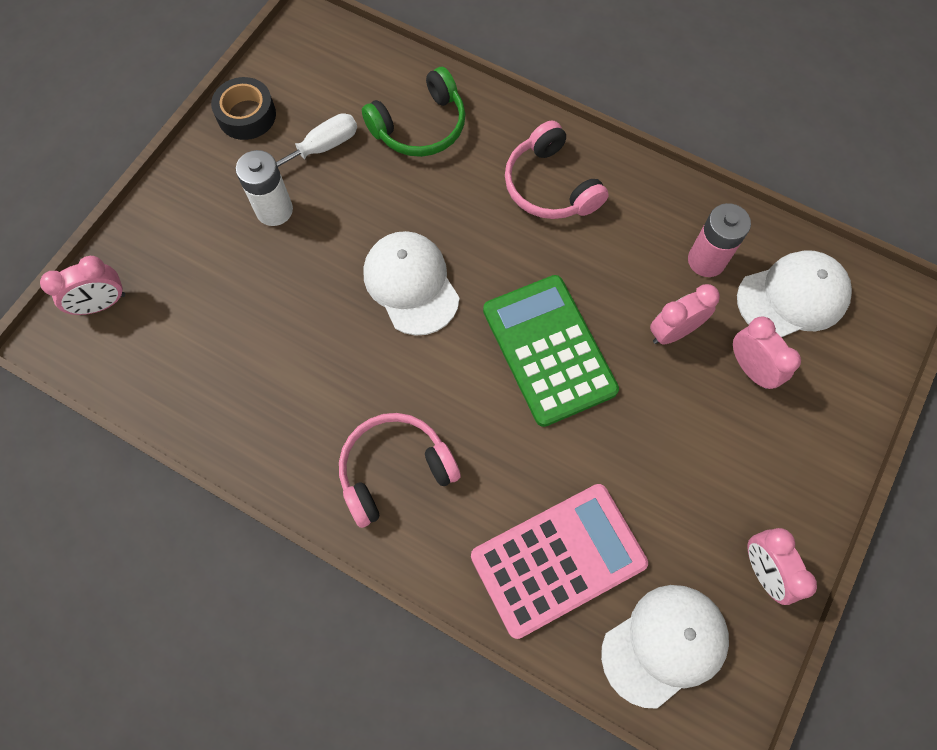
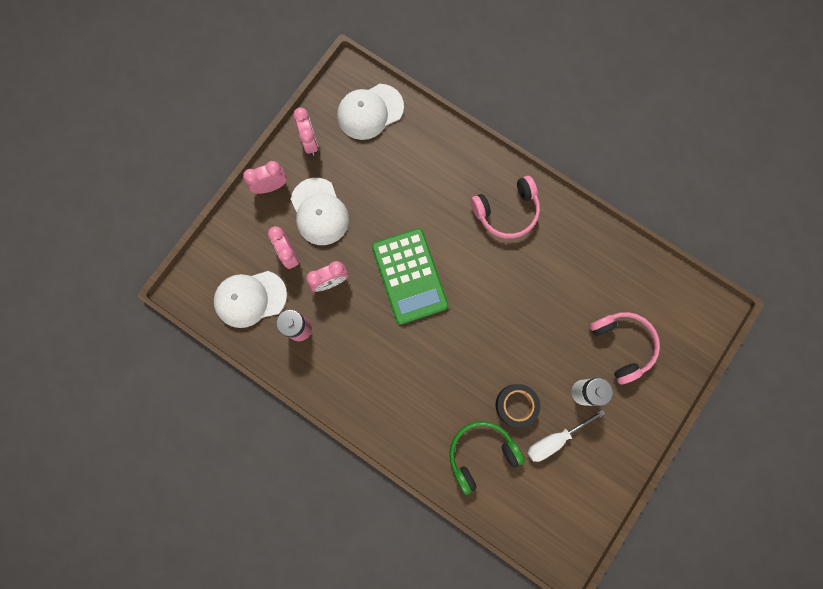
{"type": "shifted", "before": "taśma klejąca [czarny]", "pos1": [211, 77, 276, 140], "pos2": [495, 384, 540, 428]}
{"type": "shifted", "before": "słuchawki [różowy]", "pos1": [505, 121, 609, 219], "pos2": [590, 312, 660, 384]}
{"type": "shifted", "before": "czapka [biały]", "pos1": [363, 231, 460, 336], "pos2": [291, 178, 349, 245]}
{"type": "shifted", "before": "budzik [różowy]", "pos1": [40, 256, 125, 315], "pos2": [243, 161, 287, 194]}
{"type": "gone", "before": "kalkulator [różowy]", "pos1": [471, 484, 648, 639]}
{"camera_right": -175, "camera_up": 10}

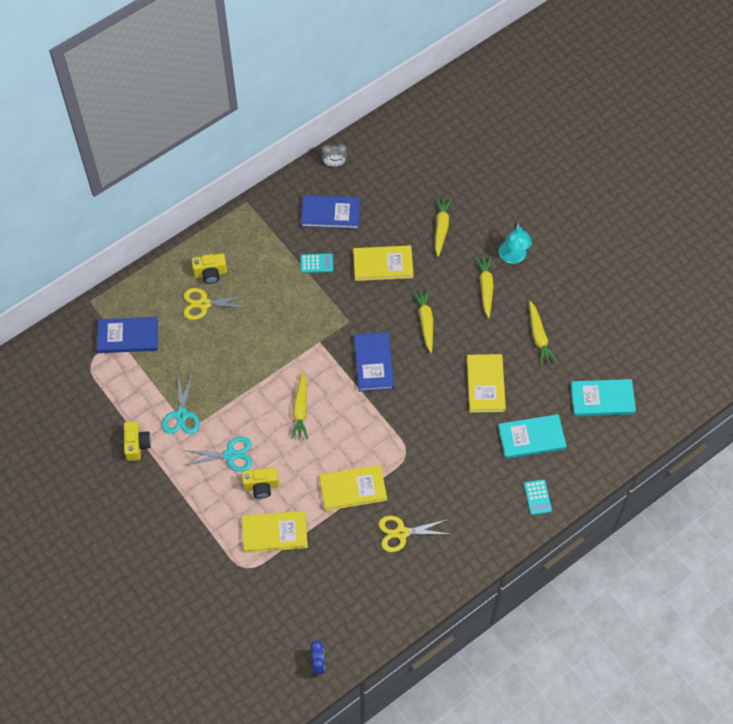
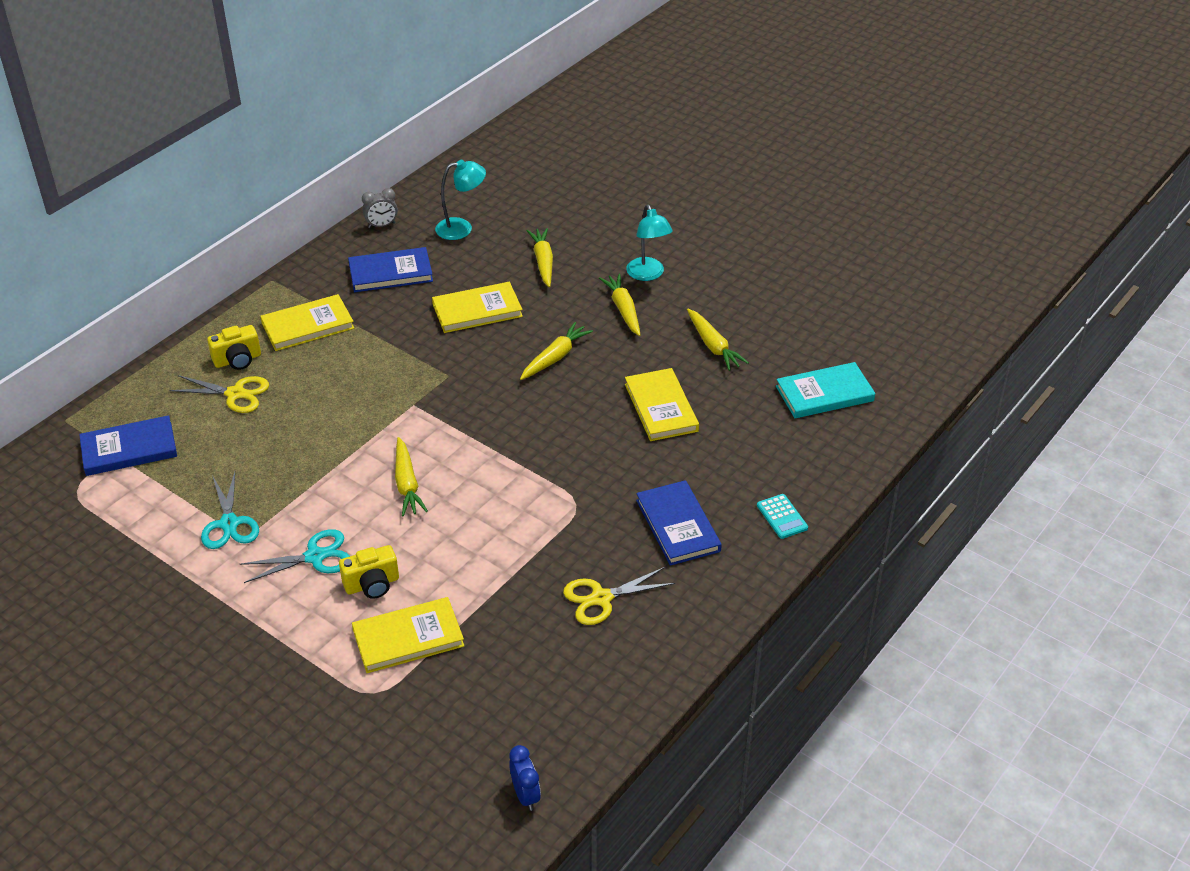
{"type": "gone", "before": "kalkulator [turkusowy]", "pos1": [300, 253, 333, 273]}
{"type": "rotated", "before": "nożyczki [żółty]", "pos1": [184, 288, 249, 320], "pos2": [169, 375, 269, 413], "turn": -150}
{"type": "rotated", "before": "marchewka [żółty]", "pos1": [413, 289, 433, 353], "pos2": [520, 322, 593, 380], "turn": 60}
{"type": "shifted", "before": "książka [niebieski]", "pos1": [354, 332, 394, 392], "pos2": [636, 480, 722, 566]}
{"type": "gone", "before": "książka [turkusowy]", "pos1": [498, 414, 567, 459]}
{"type": "gone", "before": "aparat fotograficzny [żółty]", "pos1": [124, 421, 151, 461]}
{"type": "shifted", "before": "książka [żółty]", "pos1": [319, 465, 387, 511], "pos2": [260, 294, 354, 351]}
{"type": "new", "after": "lampka [turkusowy]", "pos2": [435, 160, 486, 240]}
{"camera_right": -15, "camera_up": -20}

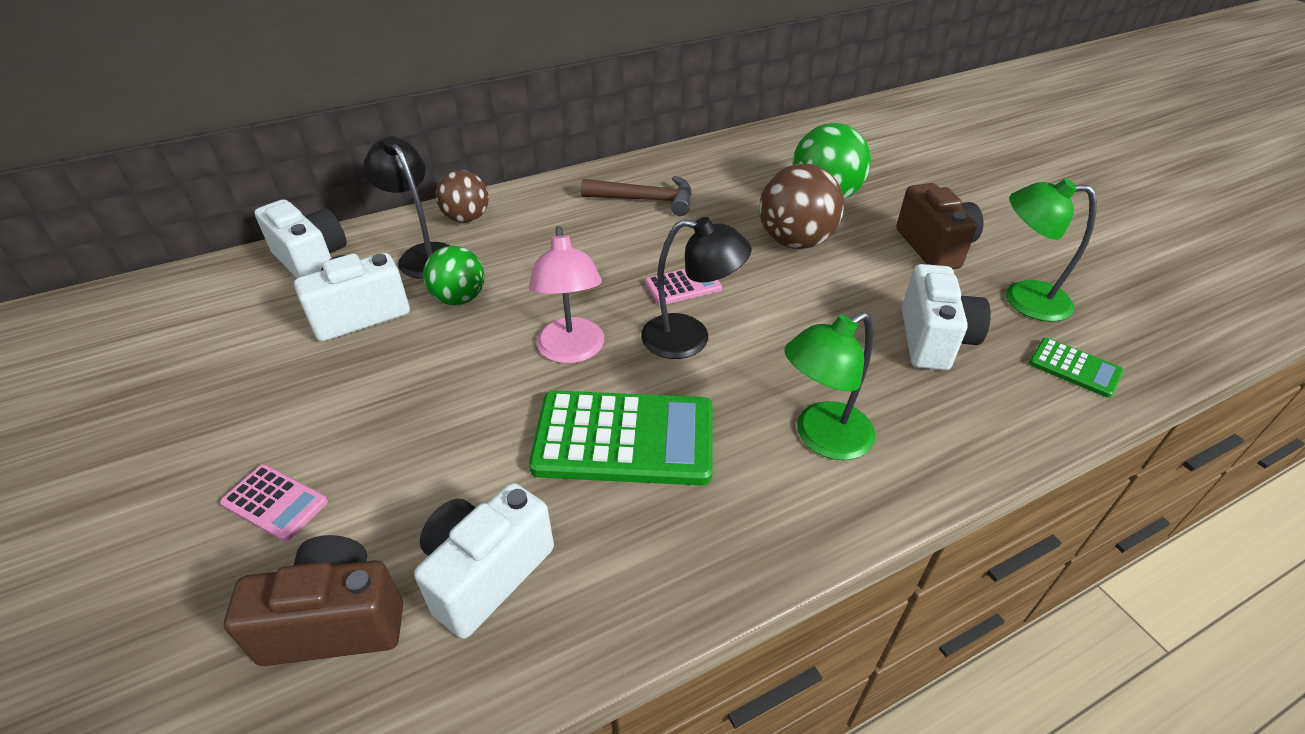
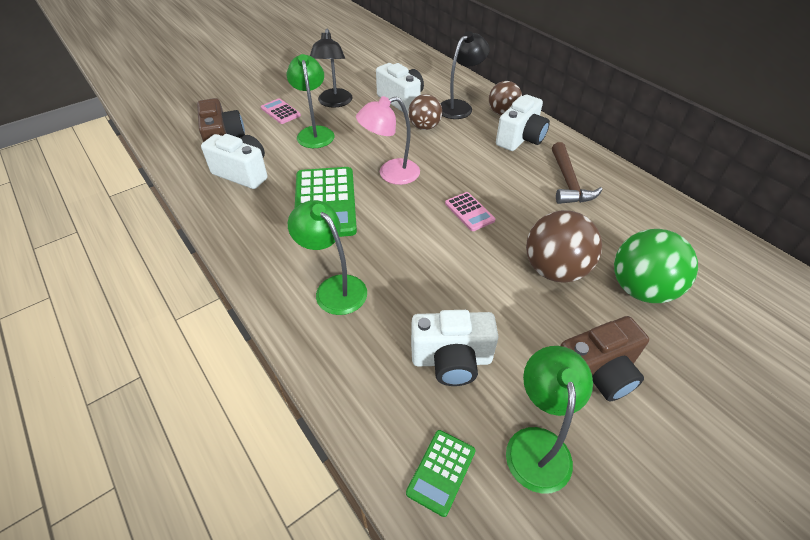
{"type": "shifted", "before": "aparat fotograficzny [biały]", "pos1": [254, 199, 347, 278], "pos2": [496, 95, 550, 151]}
{"type": "shifted", "before": "lampka [czarny]", "pos1": [641, 217, 752, 359], "pos2": [310, 29, 352, 108]}
{"type": "repainted", "before": "piłka [zielony]", "after": "piłka [brązowy]", "pos1": [423, 246, 485, 305], "pos2": [408, 94, 442, 130]}
{"type": "rotated", "before": "kalkulator [różowy]", "pos1": [220, 464, 328, 542], "pos2": [261, 98, 301, 124], "turn": 120}
{"type": "new", "after": "lampka [zielony]", "pos2": [287, 54, 334, 148]}
{"camera_right": 80, "camera_up": 5}

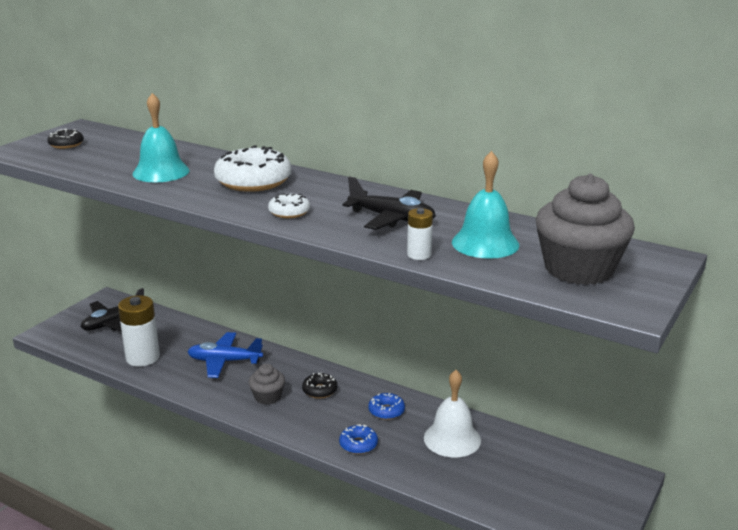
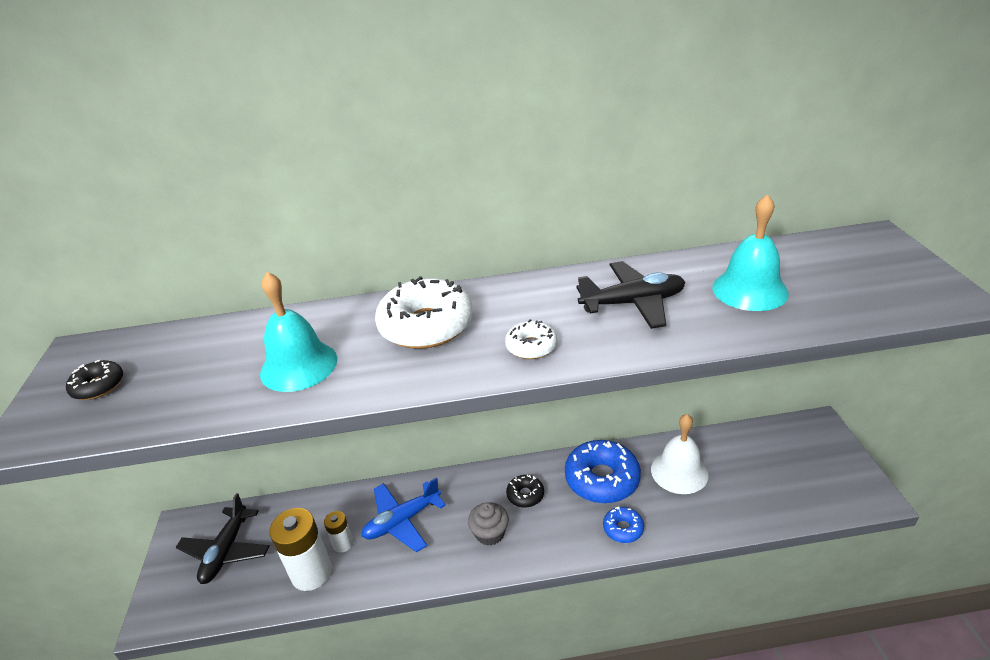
{"type": "gone", "before": "muffinka [szary]", "pos1": [536, 174, 635, 285]}
{"type": "shifted", "before": "bateria [biały]", "pos1": [407, 208, 433, 260], "pos2": [324, 511, 353, 553]}
{"type": "scaled", "before": "donut [niebieski]", "pos1": [368, 393, 405, 420], "pos2": [565, 440, 641, 503], "scale": 1.99}
{"camera_right": -35, "camera_up": 10}

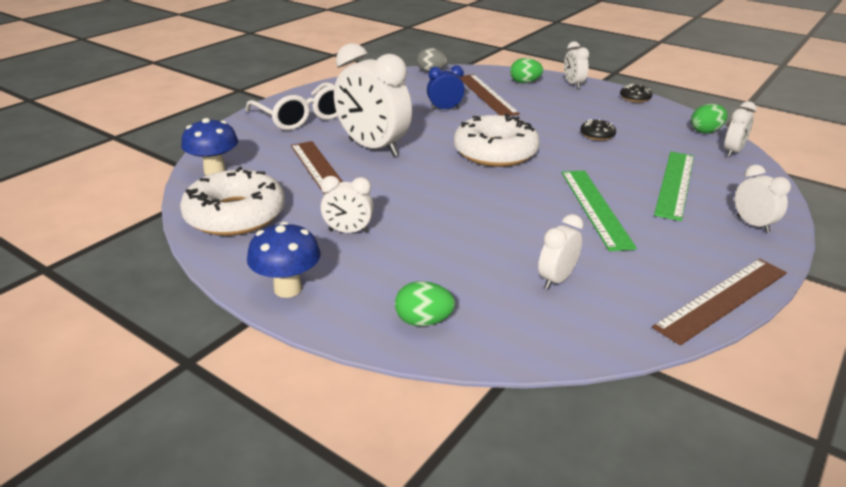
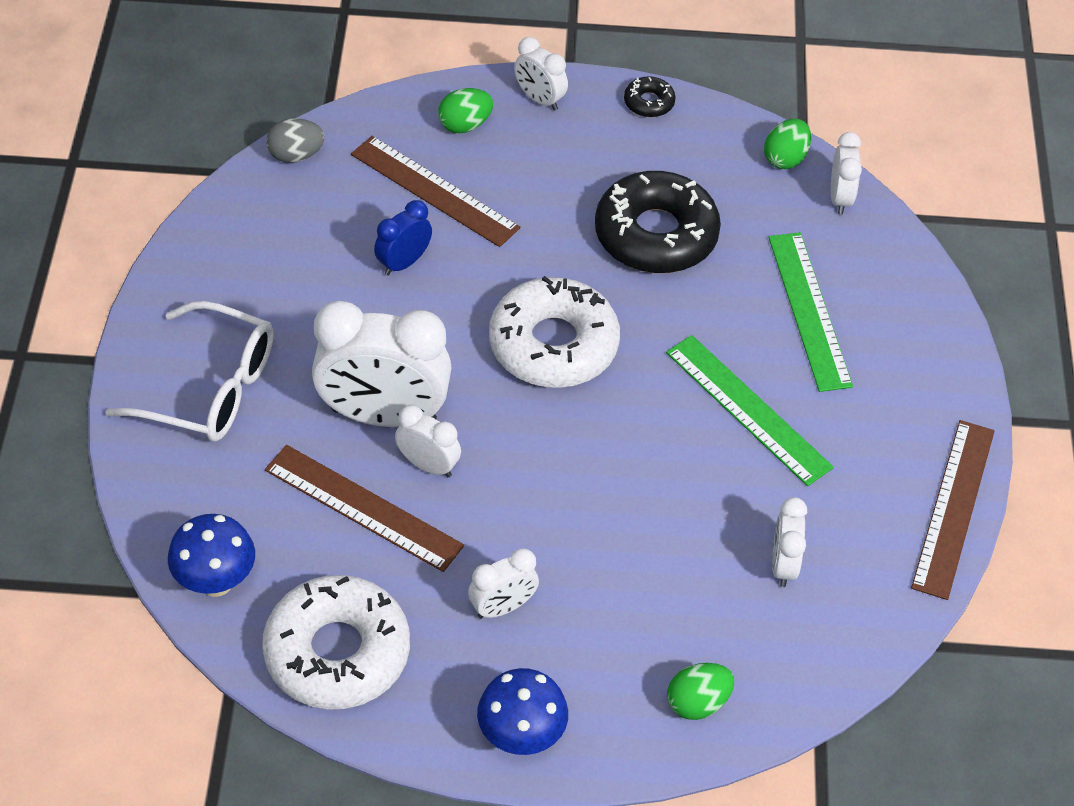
{"type": "scaled", "before": "donut [czarny]", "pos1": [580, 119, 616, 141], "pos2": [595, 171, 721, 273], "scale": 2.3}
{"type": "shifted", "before": "budzik [biały]", "pos1": [735, 165, 791, 233], "pos2": [395, 405, 461, 477]}
{"camera_right": -35, "camera_up": 20}

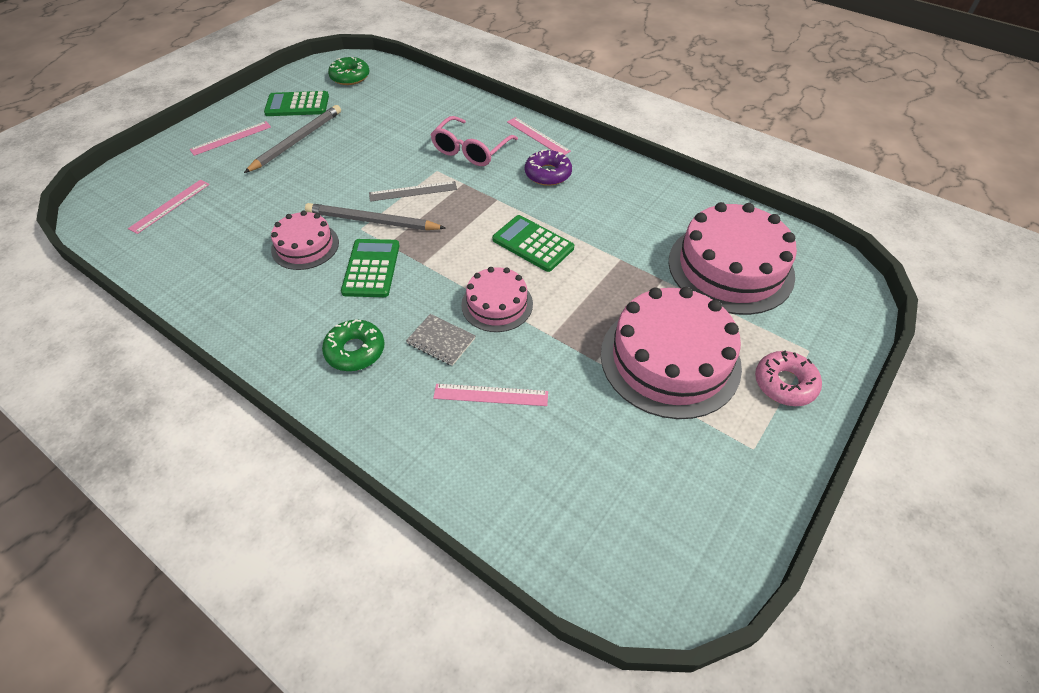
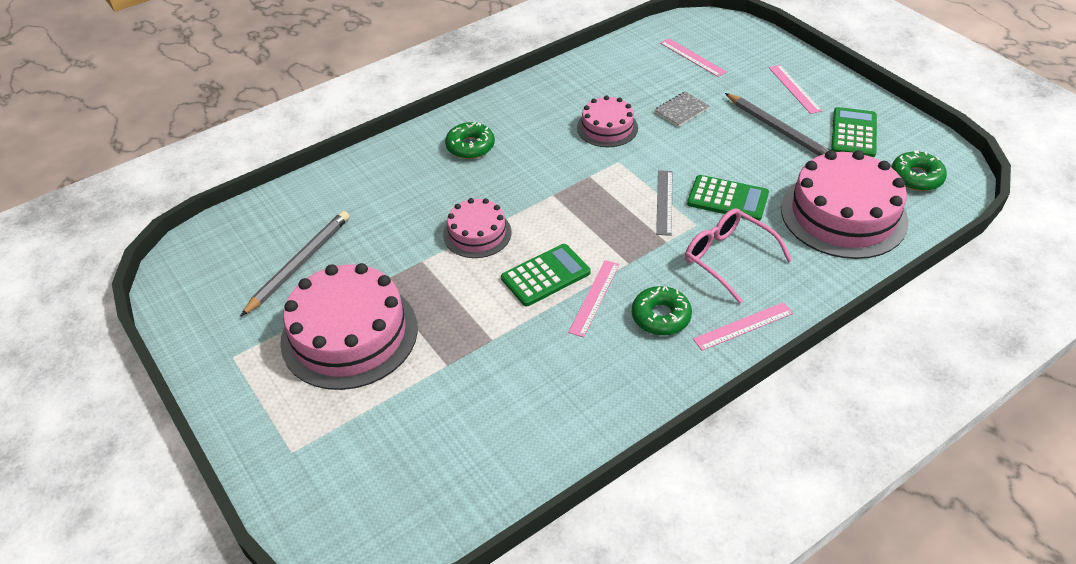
{"type": "repainted", "before": "donut [fioletowy]", "after": "donut [zielony]", "pos1": [525, 149, 572, 186], "pos2": [632, 286, 692, 335]}
{"type": "shifted", "before": "tort [różowy]", "pos1": [668, 202, 797, 315], "pos2": [781, 150, 909, 259]}
{"type": "shifted", "before": "ołówek [szary]", "pos1": [305, 203, 445, 230], "pos2": [241, 211, 349, 316]}
{"type": "shifted", "before": "kalkulator [zielony]", "pos1": [341, 239, 399, 297], "pos2": [687, 175, 769, 221]}
{"type": "shifted", "before": "zeszyt [szary]", "pos1": [406, 314, 476, 366], "pos2": [655, 92, 709, 127]}
{"type": "gone", "before": "donut [różowy]", "pos1": [755, 351, 822, 406]}
{"type": "shifted", "before": "linijka [różowy]", "pos1": [433, 384, 548, 406], "pos2": [568, 260, 620, 337]}
{"camera_right": 110, "camera_up": -5}

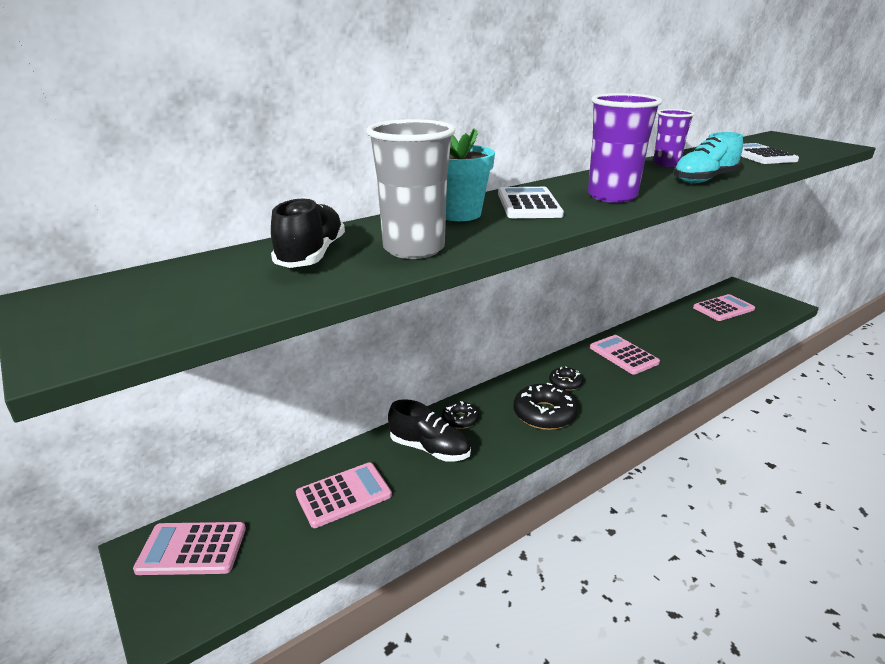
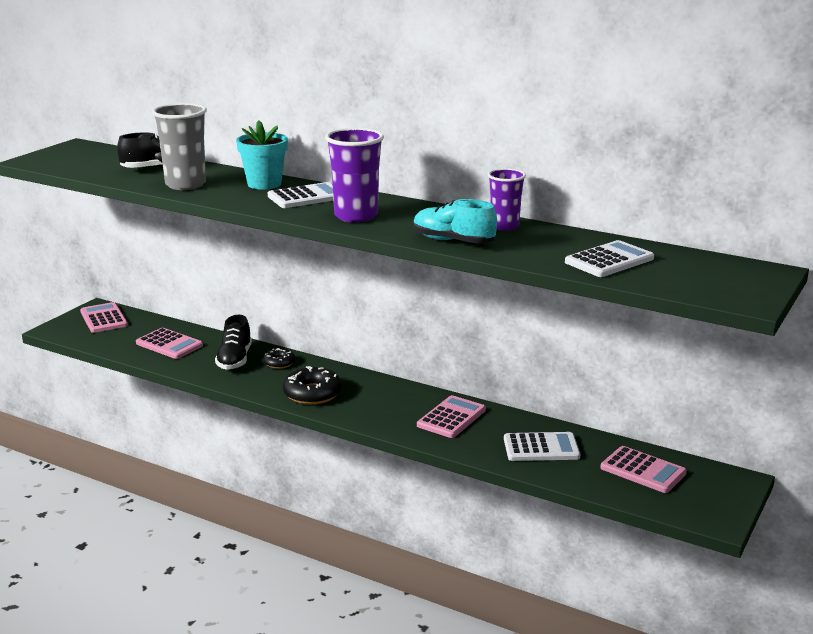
{"type": "gone", "before": "donut [czarny]", "pos1": [549, 366, 584, 391]}
{"type": "new", "after": "kalkulator [biały]", "pos2": [504, 432, 580, 461]}
{"camera_right": 65, "camera_up": -5}

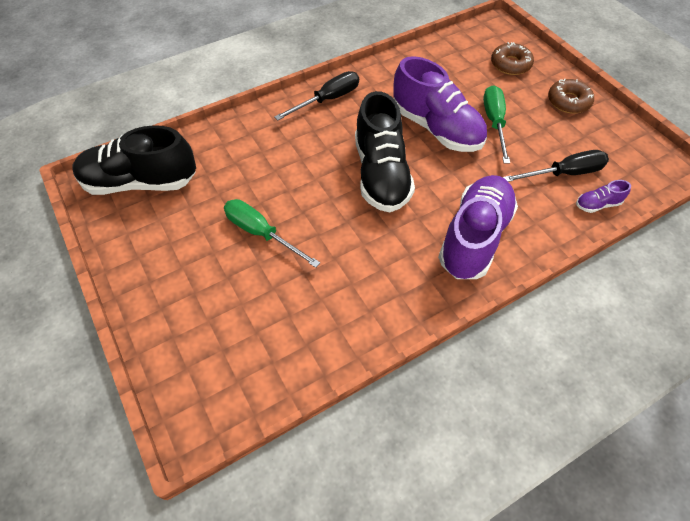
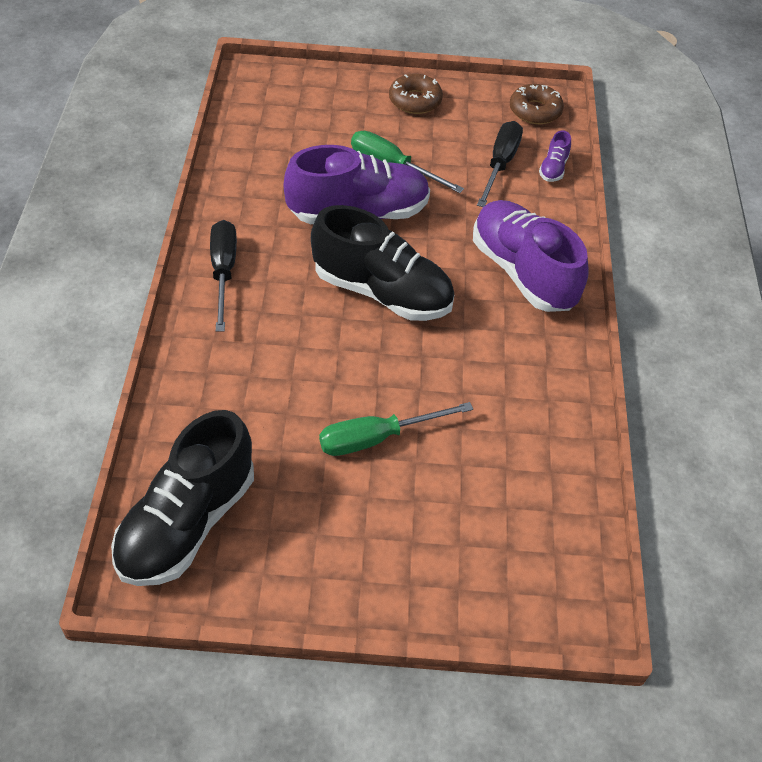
{"type": "shifted", "before": "donut [brązowy]", "pos1": [491, 42, 534, 75], "pos2": [510, 84, 564, 124]}
{"camera_right": -60, "camera_up": -5}

